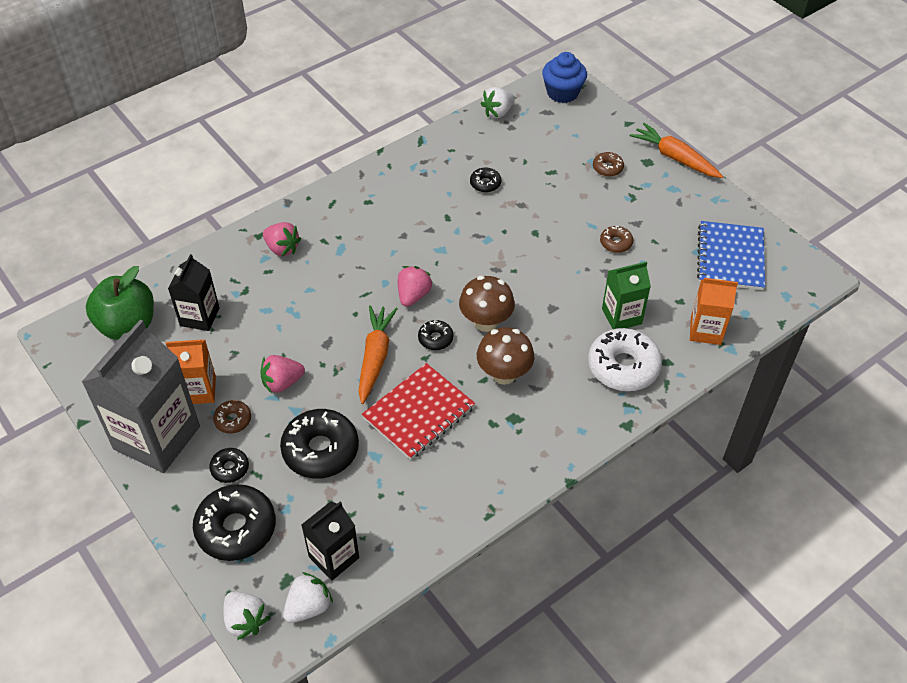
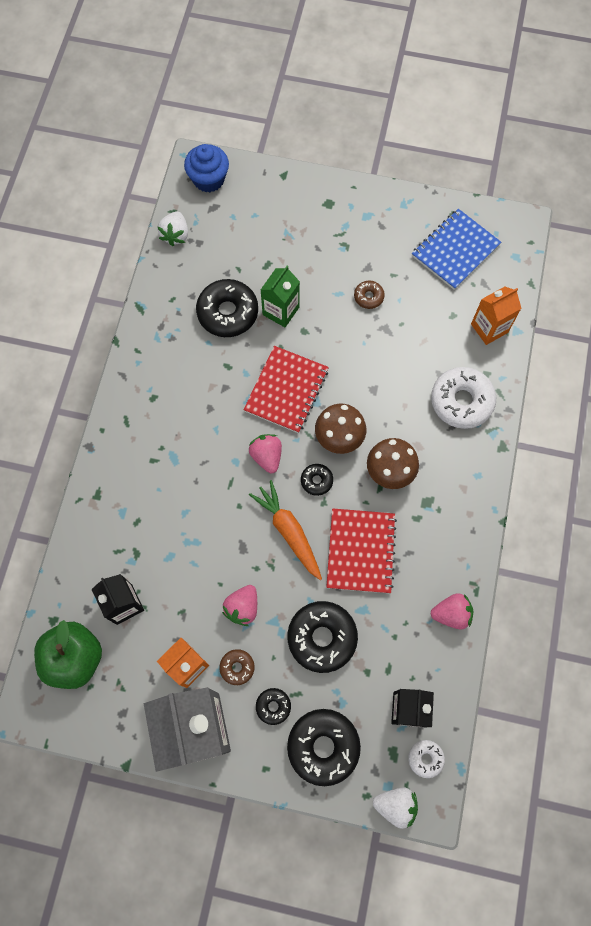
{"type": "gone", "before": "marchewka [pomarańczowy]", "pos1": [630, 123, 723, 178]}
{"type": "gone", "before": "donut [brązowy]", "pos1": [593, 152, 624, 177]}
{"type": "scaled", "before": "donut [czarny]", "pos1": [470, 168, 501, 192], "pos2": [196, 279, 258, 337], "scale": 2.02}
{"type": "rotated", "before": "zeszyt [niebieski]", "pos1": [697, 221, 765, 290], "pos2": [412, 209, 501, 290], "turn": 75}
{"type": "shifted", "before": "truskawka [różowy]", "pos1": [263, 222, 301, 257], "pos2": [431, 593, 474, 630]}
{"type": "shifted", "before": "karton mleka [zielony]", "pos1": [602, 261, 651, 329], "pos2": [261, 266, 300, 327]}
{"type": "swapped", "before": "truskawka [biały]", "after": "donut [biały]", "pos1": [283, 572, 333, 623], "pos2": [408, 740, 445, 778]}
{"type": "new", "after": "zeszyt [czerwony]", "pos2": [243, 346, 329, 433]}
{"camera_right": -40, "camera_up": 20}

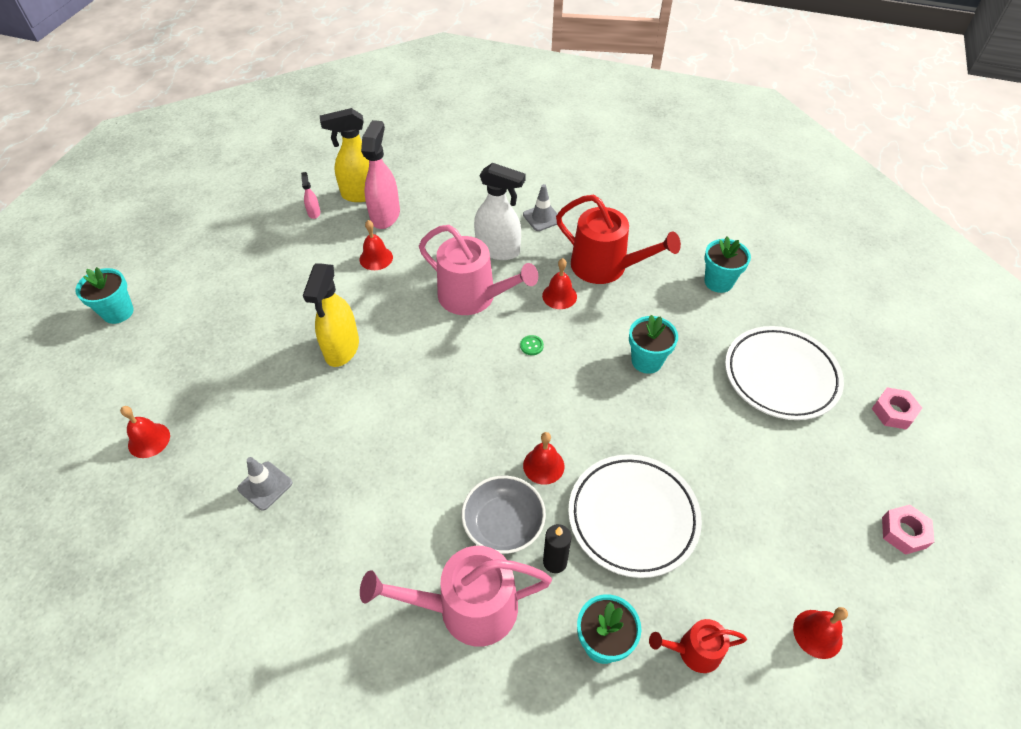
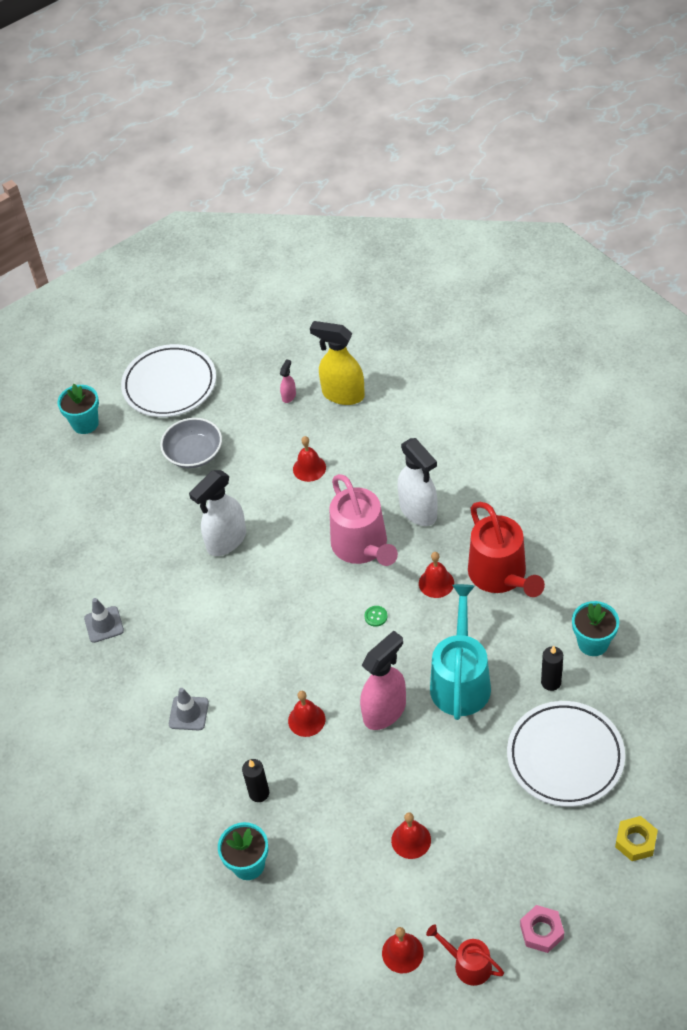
{"type": "shifted", "before": "spryskiwacz [różowy]", "pos1": [361, 120, 400, 229], "pos2": [360, 631, 406, 730]}
{"type": "shifted", "before": "pachołek [szary]", "pos1": [523, 184, 557, 231], "pos2": [169, 688, 209, 730]}
{"type": "repainted", "before": "spryskiwacz [żółty]", "after": "spryskiwacz [biały]", "pos1": [303, 264, 359, 367], "pos2": [189, 470, 246, 556]}
{"type": "swapped", "before": "doniczka [turkusowy]", "after": "konewka [turkusowy]", "pos1": [629, 315, 678, 374], "pos2": [430, 584, 491, 720]}
{"type": "repainted", "before": "nakrętka [różowy]", "after": "nakrętka [żółty]", "pos1": [872, 388, 922, 430], "pos2": [615, 816, 658, 861]}
{"type": "shifted", "before": "dzwonek [czerwony]", "pos1": [120, 406, 170, 458], "pos2": [391, 812, 431, 859]}
{"type": "shifted", "before": "talerz [biały]", "pos1": [568, 454, 702, 578], "pos2": [121, 344, 216, 417]}
{"type": "shifted", "before": "miska [szary]", "pos1": [461, 476, 546, 554], "pos2": [160, 418, 222, 468]}
{"type": "gone", "before": "konewka [różowy]", "pos1": [360, 546, 552, 646]}
{"type": "shifted", "before": "konewka [czerwony]", "pos1": [649, 619, 747, 673], "pos2": [426, 924, 504, 986]}
{"type": "new", "after": "świeca [czarny]", "pos2": [541, 646, 563, 691]}
{"camera_right": 40, "camera_up": 0}

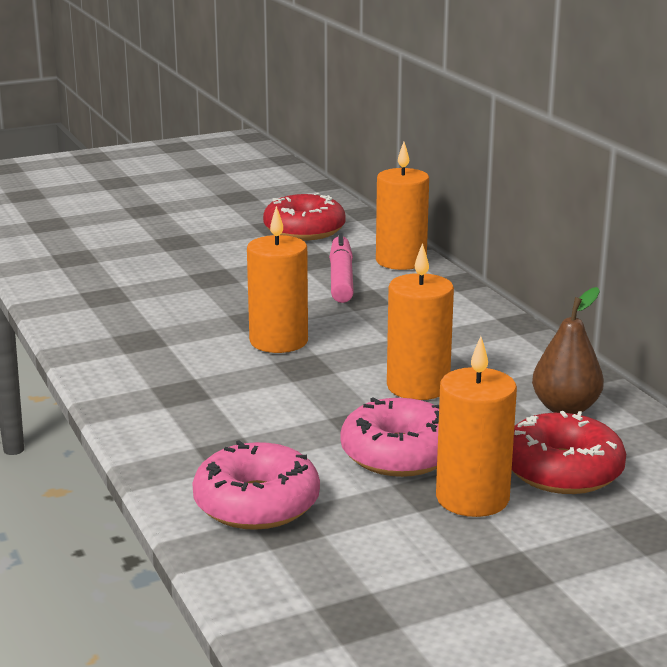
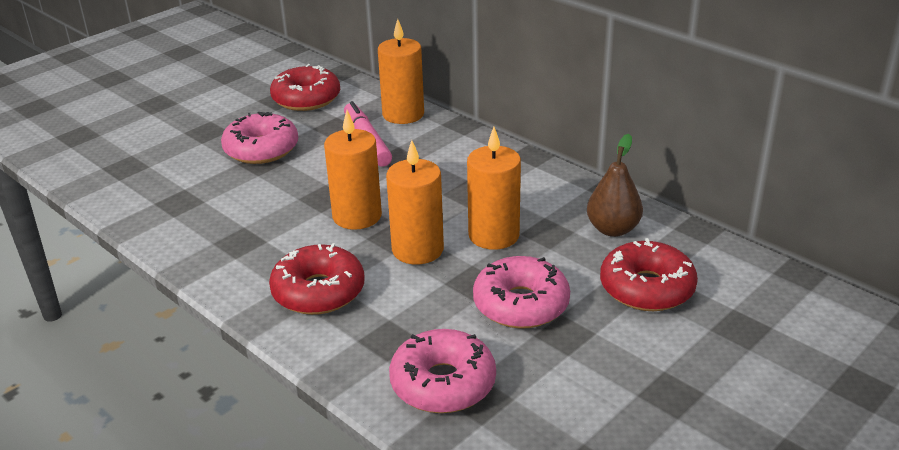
{"type": "shifted", "before": "świeca [pomarańczowy]", "pos1": [436, 336, 517, 517], "pos2": [386, 140, 444, 264]}
{"type": "new", "after": "donut [różowy]", "pos2": [221, 112, 298, 164]}
{"type": "new", "after": "donut [czerwony]", "pos2": [269, 243, 365, 315]}
{"camera_right": -20, "camera_up": 10}

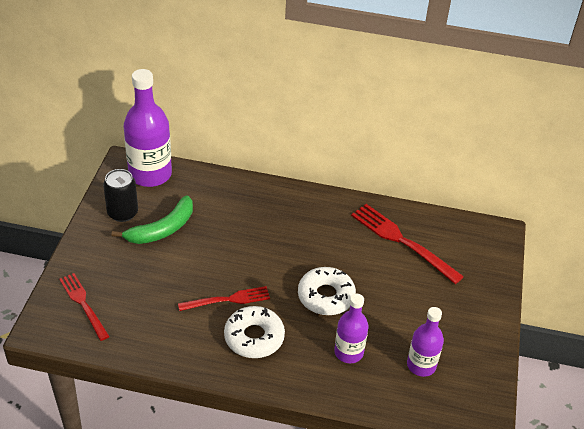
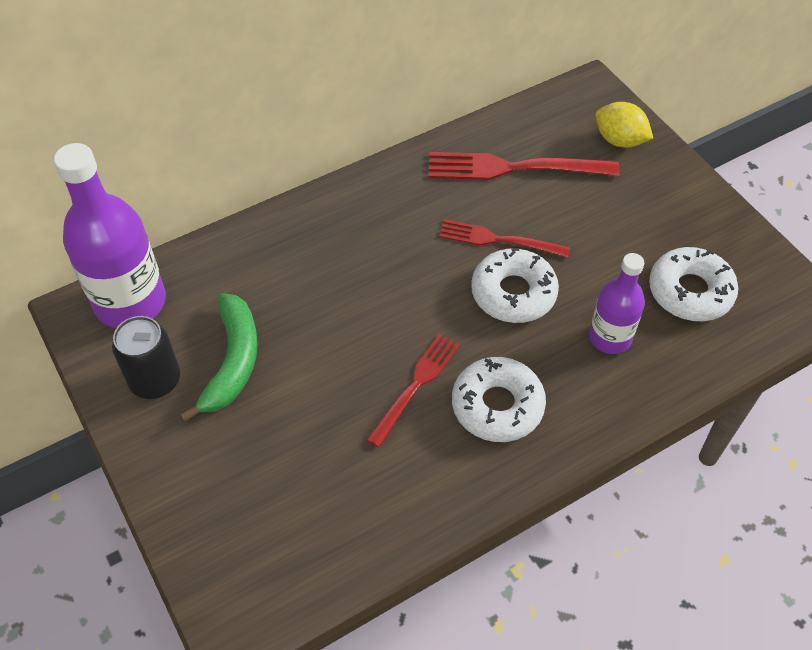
{"type": "shifted", "before": "widelec [czerwony]", "pos1": [59, 273, 110, 341], "pos2": [439, 219, 570, 258]}
{"type": "swapped", "before": "butelka [fioletowy]", "after": "donut [biały]", "pos1": [407, 307, 444, 377], "pos2": [649, 247, 738, 321]}
{"type": "new", "after": "cytryna [żółty]", "pos2": [595, 102, 653, 148]}
{"camera_right": -40, "camera_up": 10}

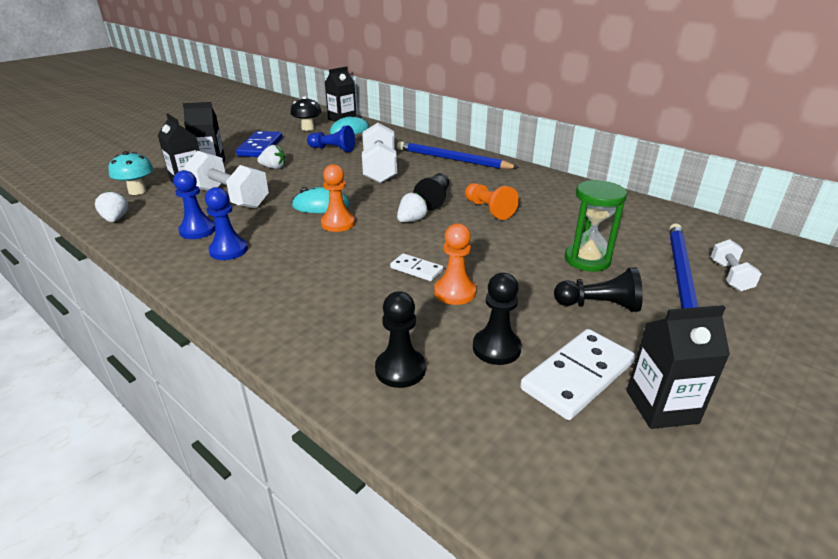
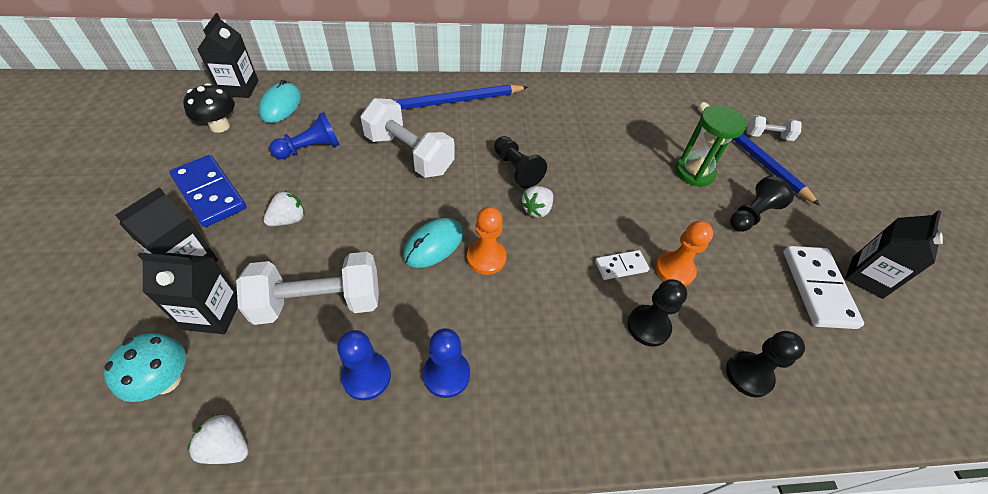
{"type": "gone", "before": "pionek [pomarańczowy]", "pos1": [465, 183, 519, 220]}
{"type": "rotated", "before": "truskawka [biały]", "pos1": [397, 192, 428, 222], "pos2": [521, 186, 553, 218], "turn": -135}
{"type": "rotated", "before": "hantel [biały]", "pos1": [711, 239, 761, 292], "pos2": [747, 115, 802, 141], "turn": -45}
{"type": "shifted", "before": "pionek [czarny]", "pos1": [473, 273, 522, 365], "pos2": [627, 279, 687, 347]}
{"camera_right": -50, "camera_up": 20}

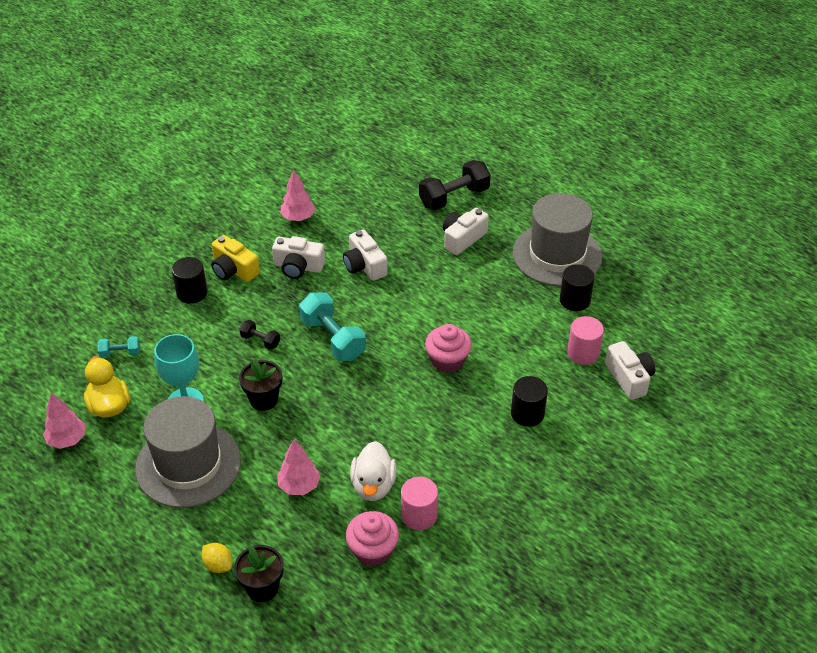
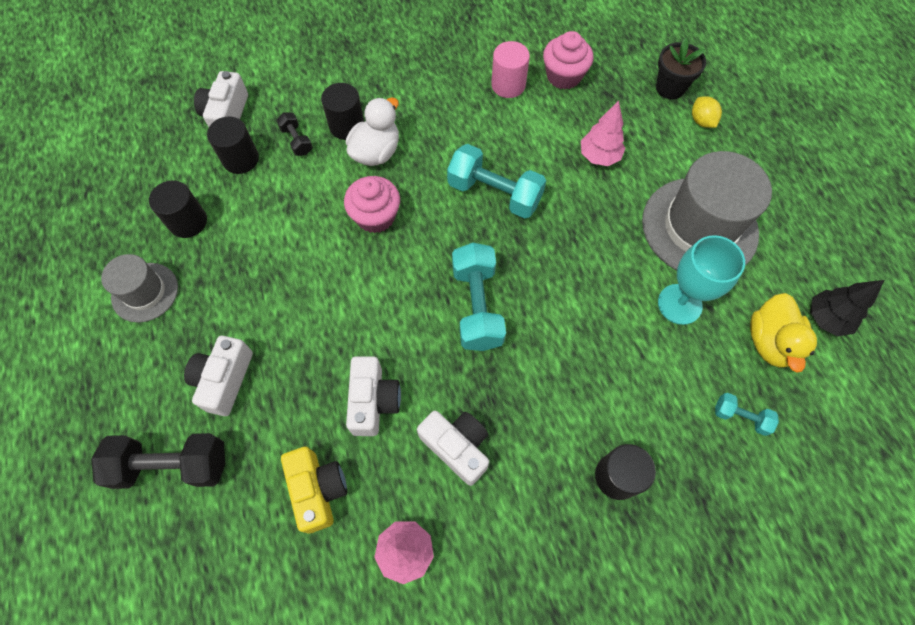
{"type": "scaled", "before": "kapelusz [szary]", "pos1": [513, 193, 603, 286], "pos2": [101, 254, 178, 323], "scale": 0.54}
{"type": "rotated", "before": "aparat fotograficzny [biały]", "pos1": [443, 208, 489, 255], "pos2": [184, 336, 253, 416], "turn": 120}
{"type": "shifted", "before": "aparat fotograficzny [żółty]", "pos1": [211, 235, 260, 282], "pos2": [281, 447, 348, 534]}
{"type": "repainted", "before": "walec [różowy]", "after": "walec [czarny]", "pos1": [567, 316, 604, 365], "pos2": [207, 117, 259, 174]}
{"type": "shifted", "before": "hantel [czarny]", "pos1": [239, 320, 280, 350], "pos2": [276, 113, 313, 156]}
{"type": "gone", "before": "doniczka [czarny]", "pos1": [239, 358, 282, 411]}
{"type": "repainted", "before": "drzewko [różowy]", "after": "drzewko [czarny]", "pos1": [43, 392, 85, 449], "pos2": [810, 280, 884, 336]}
{"type": "shifted", "before": "kaczka [biały]", "pos1": [350, 441, 397, 501], "pos2": [346, 97, 399, 166]}
{"type": "new", "after": "hantel [turkusowy]", "pos2": [447, 144, 546, 219]}
{"camera_right": -150, "camera_up": 20}

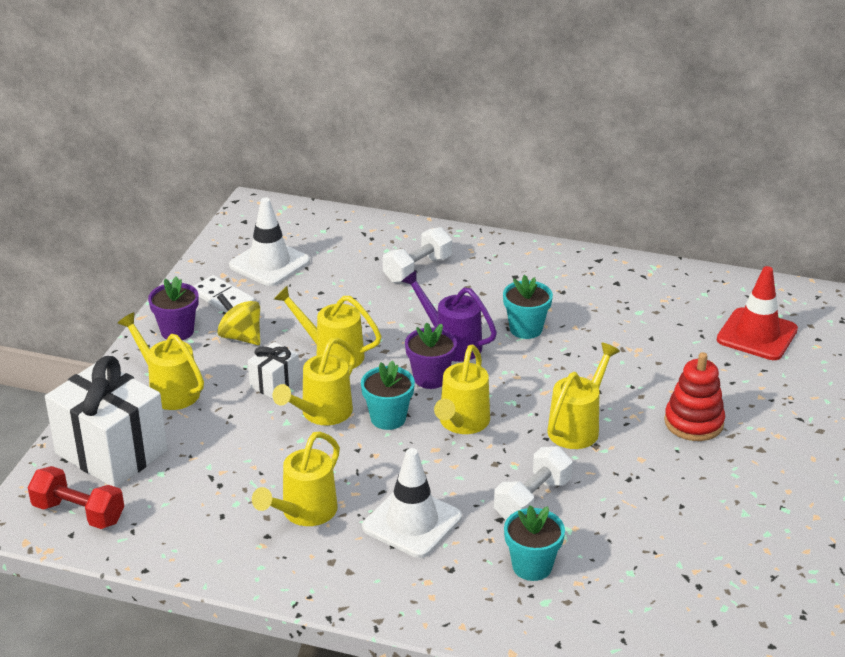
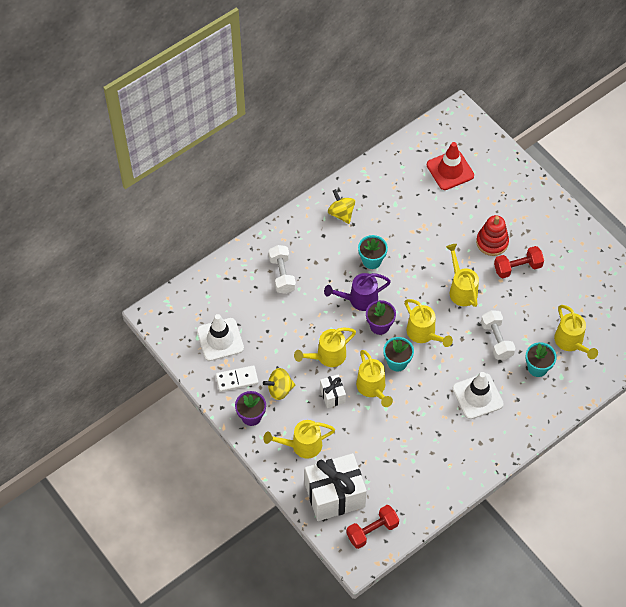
{"type": "shifted", "before": "konewka [żółty]", "pos1": [252, 431, 340, 526], "pos2": [554, 305, 598, 359]}
{"type": "new", "after": "bączek [żółty]", "pos2": [328, 189, 355, 224]}
{"type": "new", "after": "hantel [czerwony]", "pos2": [494, 246, 544, 279]}
{"camera_right": -55, "camera_up": 25}

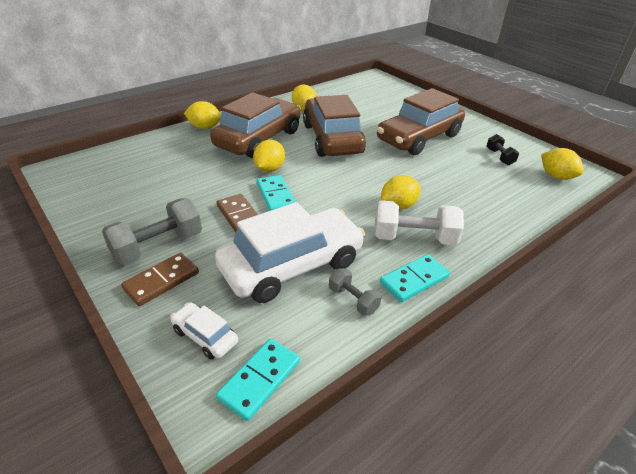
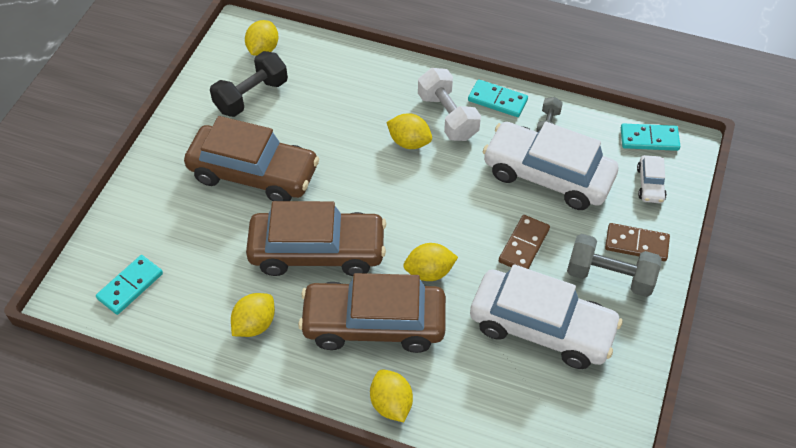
{"type": "rotated", "before": "samochód [brązowy]", "pos1": [303, 95, 366, 157], "pos2": [246, 201, 386, 276], "turn": -135}
{"type": "scaled", "before": "hantel [czarny]", "pos1": [486, 134, 519, 165], "pos2": [210, 51, 288, 117], "scale": 1.8}
{"type": "shifted", "before": "kostka domina [turkusowy]", "pos1": [257, 175, 295, 211], "pos2": [96, 255, 163, 315]}
{"type": "new", "after": "samochód [biały]", "pos2": [470, 264, 623, 369]}
{"camera_right": -120, "camera_up": 15}

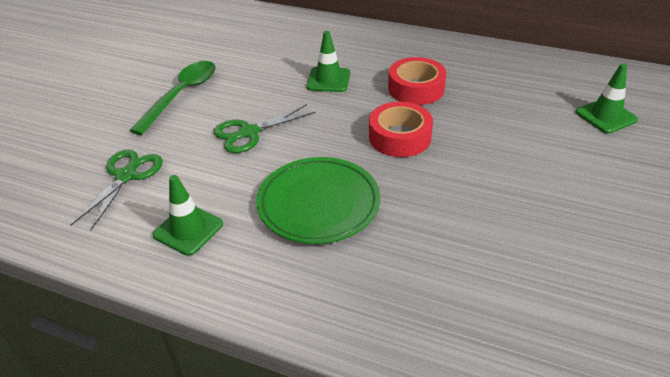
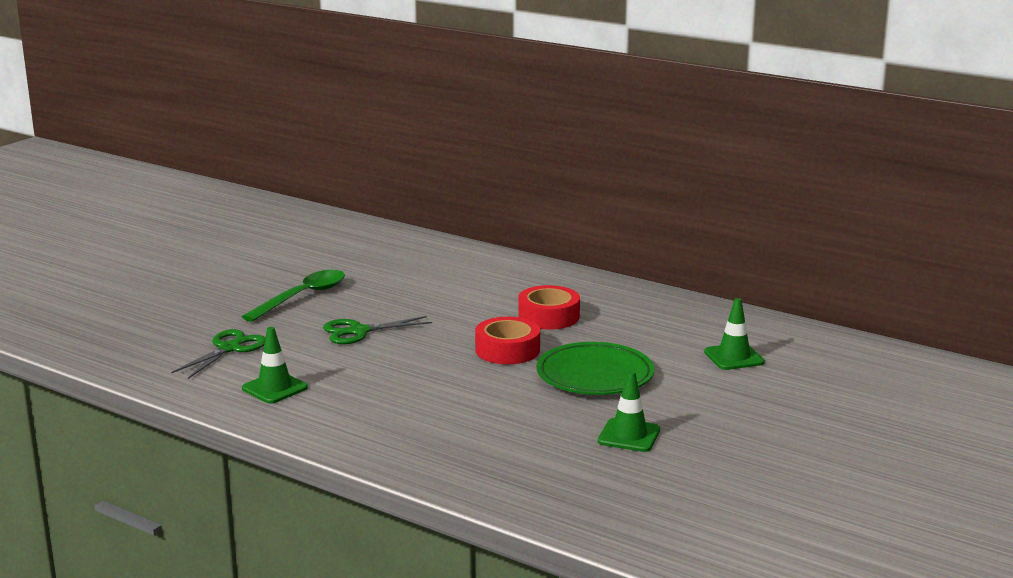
{"type": "shifted", "before": "pachołek [zielony]", "pos1": [306, 31, 350, 92], "pos2": [598, 371, 660, 452]}
{"type": "shifted", "before": "talerz [zielony]", "pos1": [256, 157, 380, 244], "pos2": [536, 342, 654, 395]}
{"camera_right": 10, "camera_up": -20}

